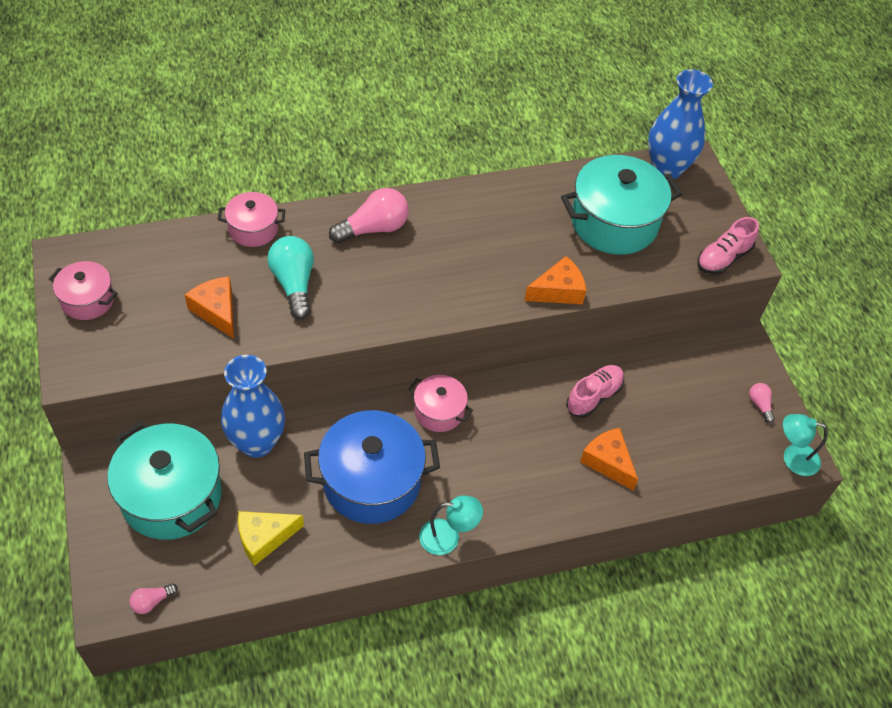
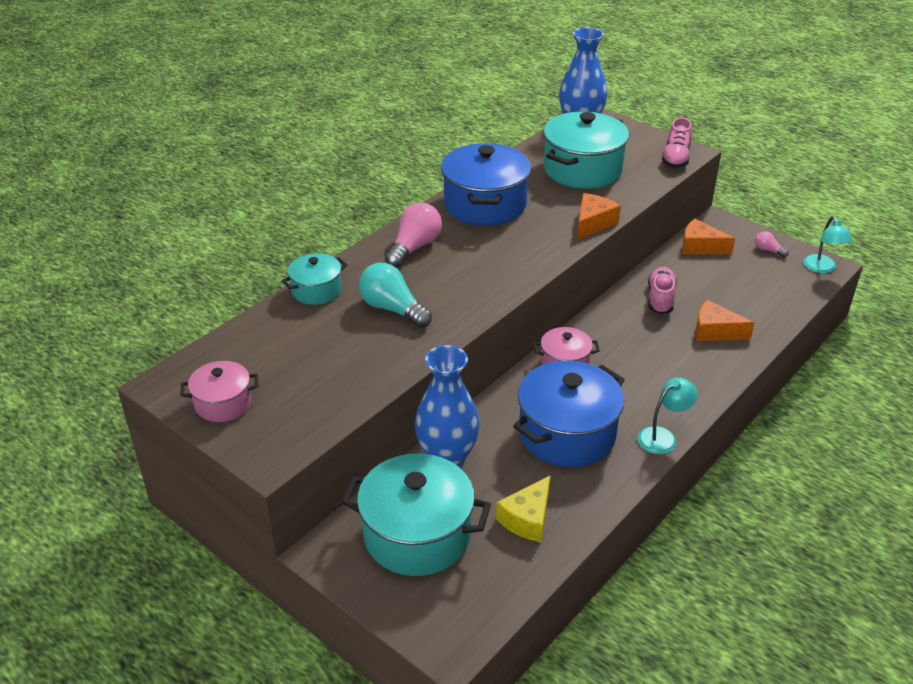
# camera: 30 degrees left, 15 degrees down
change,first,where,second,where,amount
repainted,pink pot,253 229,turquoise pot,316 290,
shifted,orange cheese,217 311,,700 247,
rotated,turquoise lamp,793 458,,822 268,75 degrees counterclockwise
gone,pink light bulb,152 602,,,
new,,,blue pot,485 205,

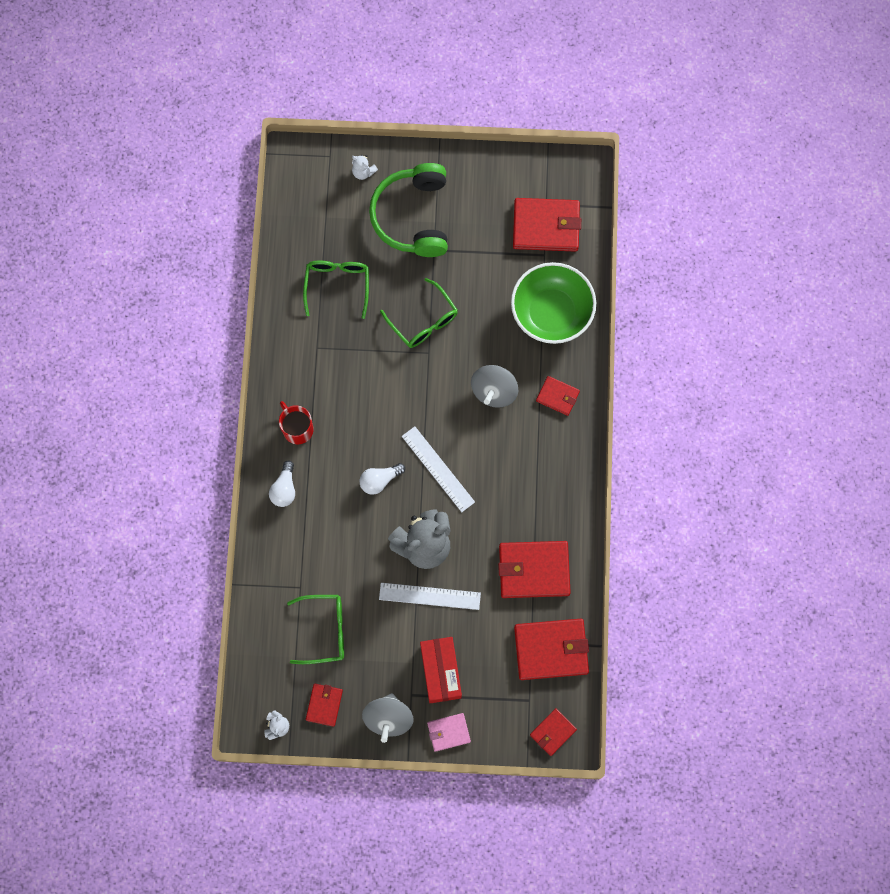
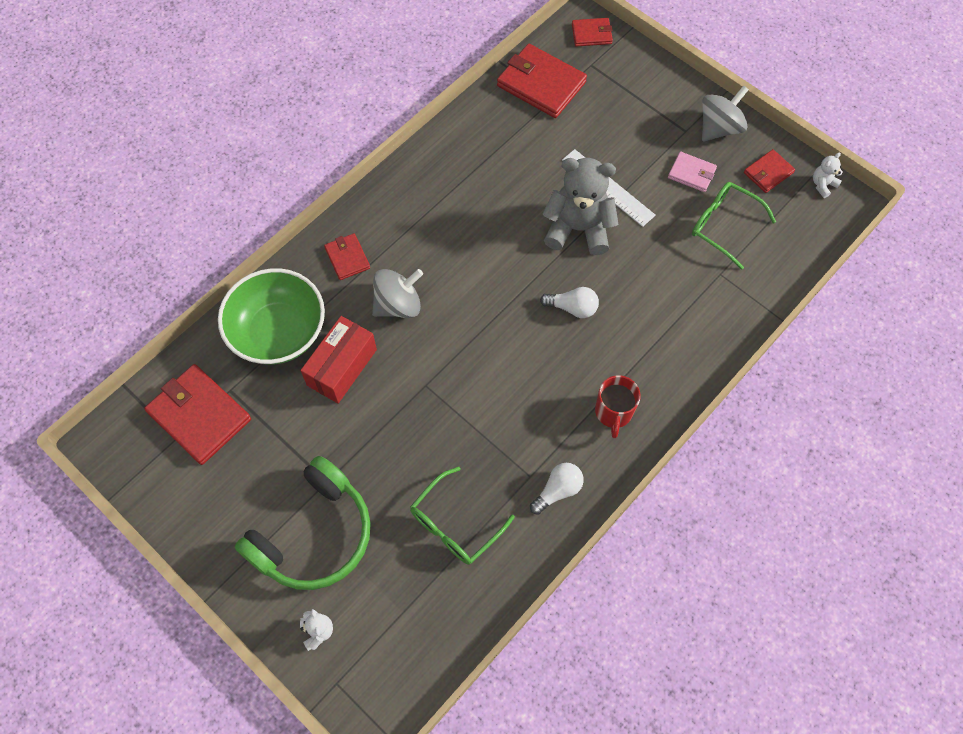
# camera: 140 degrees left, 10 degrees down
change,first,where,second,where,amount
gone,green glasses,423 321,,,
gone,white ruler,438 469,,,
shifted,white light bulb,284 489,,558 490,
gone,red wallet,534 570,,,
shifted,red box,440 671,,342 367,
shifted,pink wallet,448 732,,691 173,

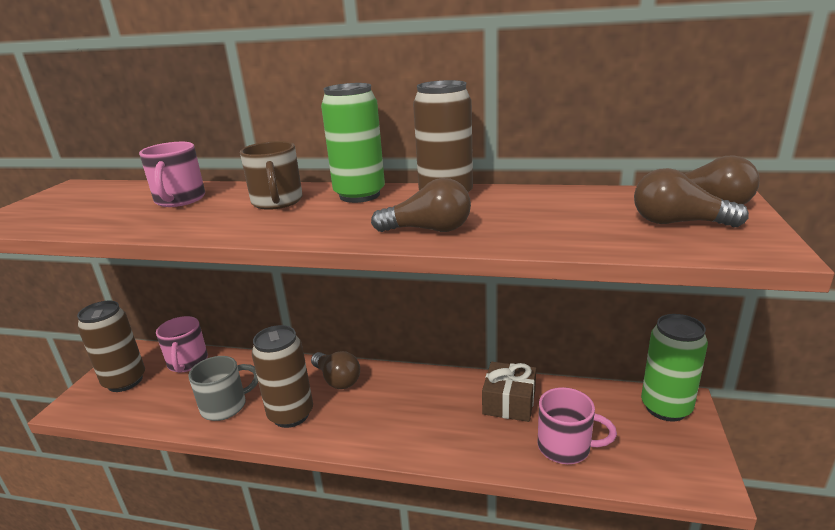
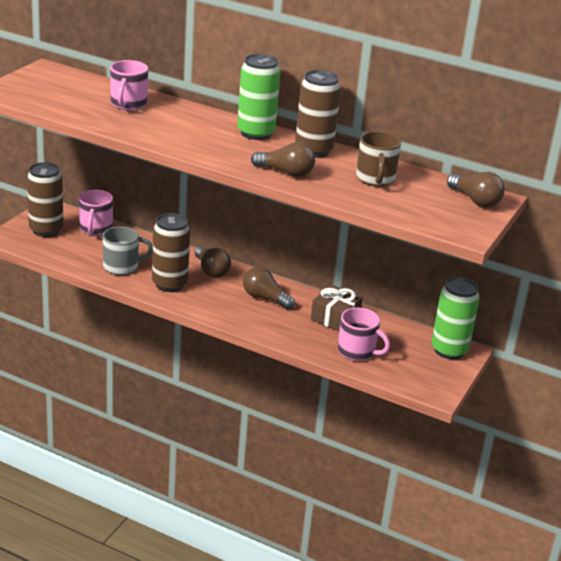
# camera: 10 degrees right, 5 degrees up
change,first,where,second,where,amount
shifted,brown mug,277 202,,375 179,
shifted,brown light bulb,678 223,,265 298,

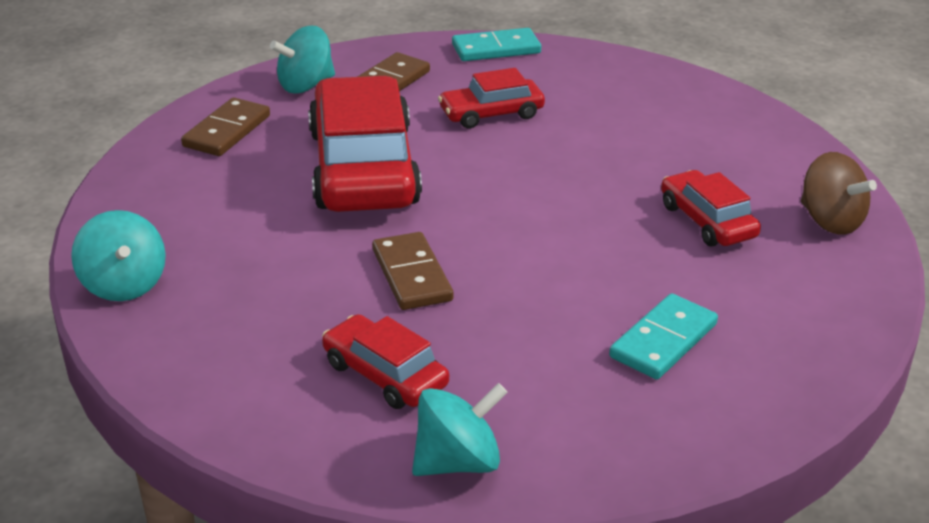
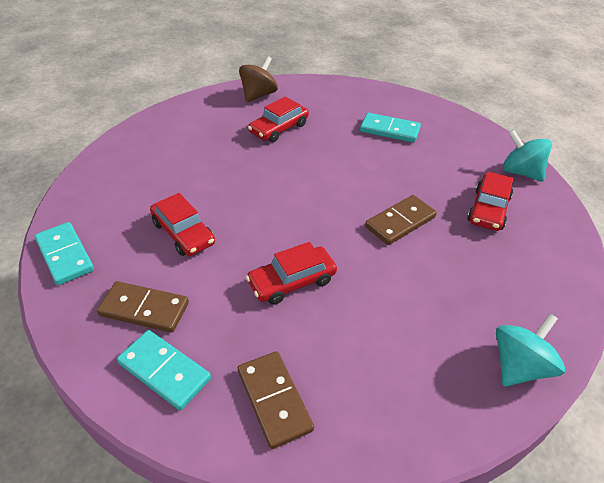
# camera: 110 degrees left, 10 degrees up
change,first,where,second,where,amount
swapped,turquoise spinning top,305 85,turquoise domino,164 371,
scaled,red car,363 168,,292 281,x0.50
rotated,brown domino,227 131,,274 400,60 degrees clockwise

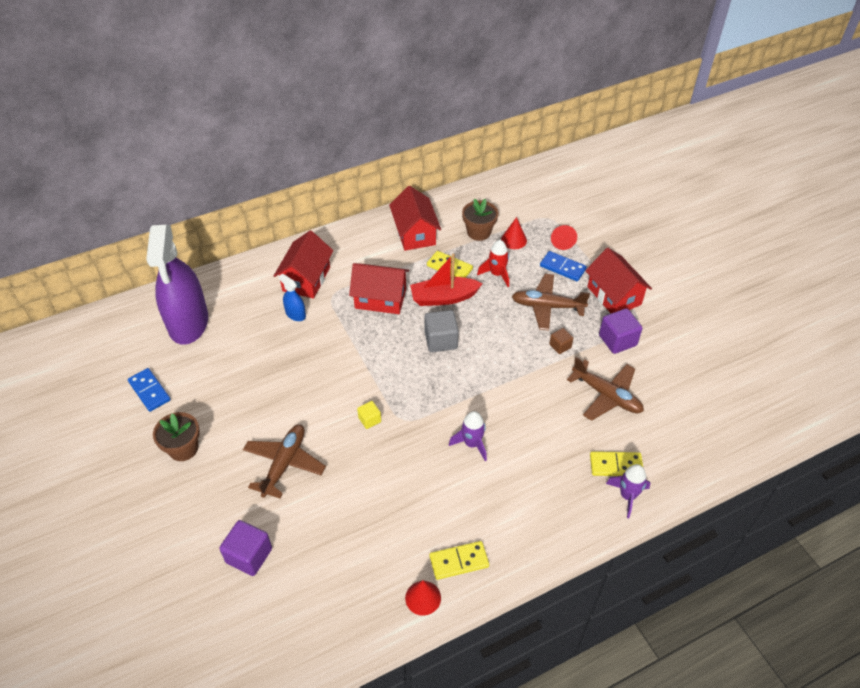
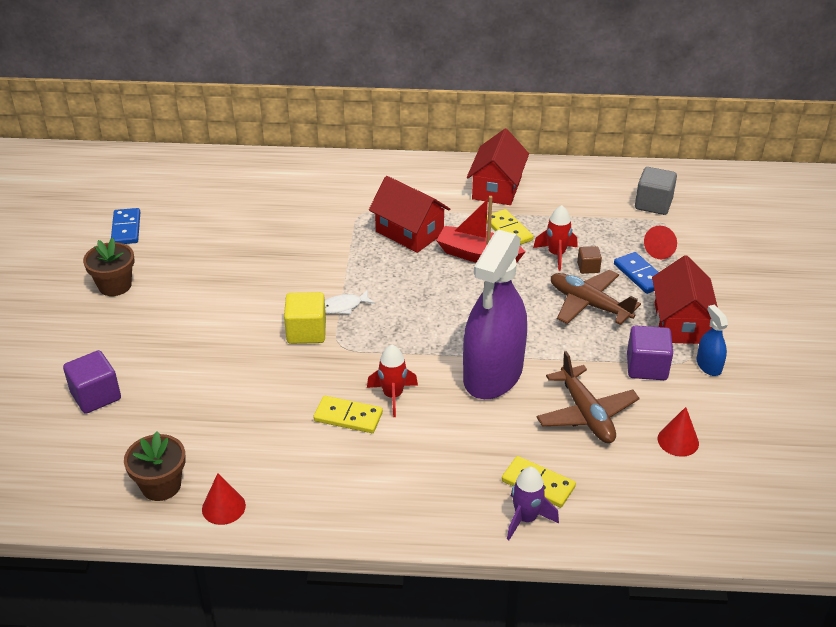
# camera: 30 degrees right, 10 degrees down
change,first,where,second,where,amount
shifted,brown flower pot,479 232,,161 485,
shifted,red cone,513 240,,678 441,
shifted,purple spray bottle,188 323,,493 374,
gone,red house,306 279,,,
shifted,blue spray bottle,295 314,,708 365,
shifted,grey cube,441 340,,653 204,
shifted,brown cube,560 346,,588 267,
scaled,yellow cube,369 419,,306 332,x1.77
repainted,purple rocket,472 443,red rocket,393 396,
gone,brown plane,284 464,,,
shifted,yellow domino,459 561,,348 417,
new,,,white fish,343 306,

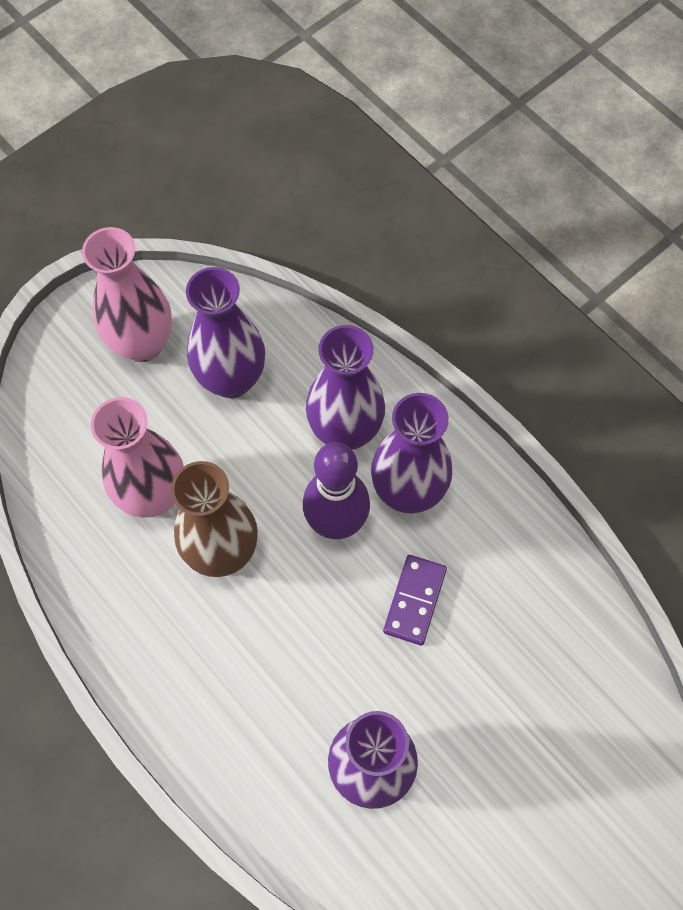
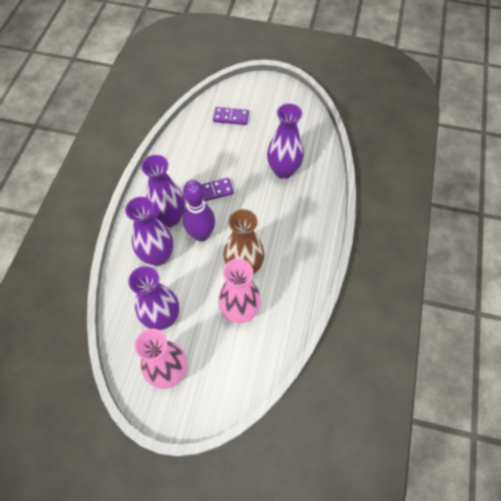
# camera: 125 degrees left, 5 degrees down
change,first,where,second,where,amount
new,,,purple domino,231 117,

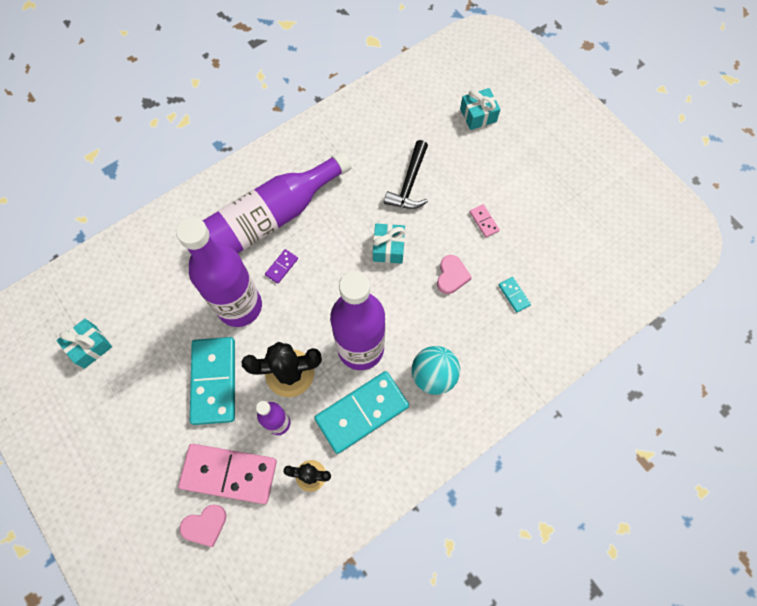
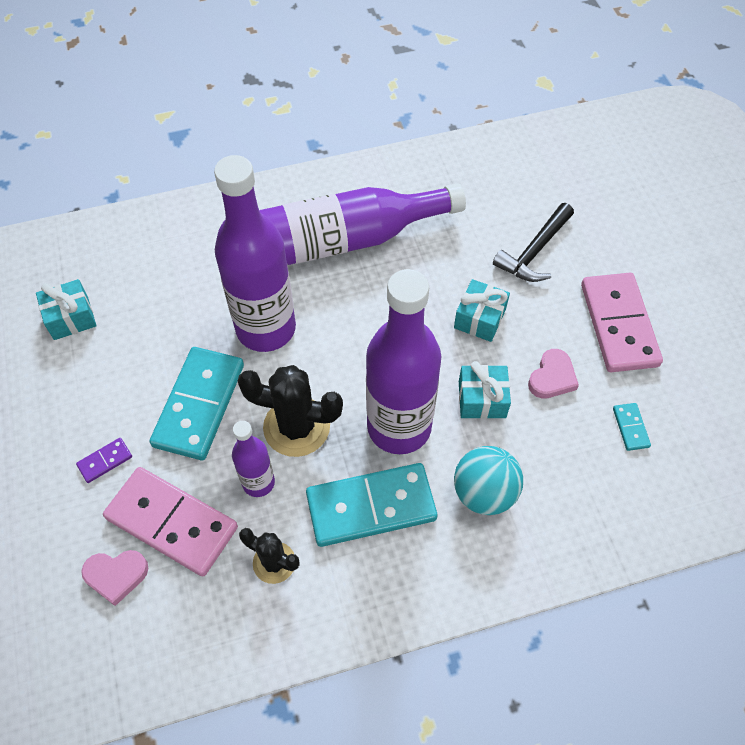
# camera: 20 degrees right, 10 degrees down
change,first,where,second,where,amount
shifted,turquoise gift,478 115,,482 399,
scaled,pink domino,484 221,,619 325,x2.37
shifted,purple domino,281 267,,105 461,

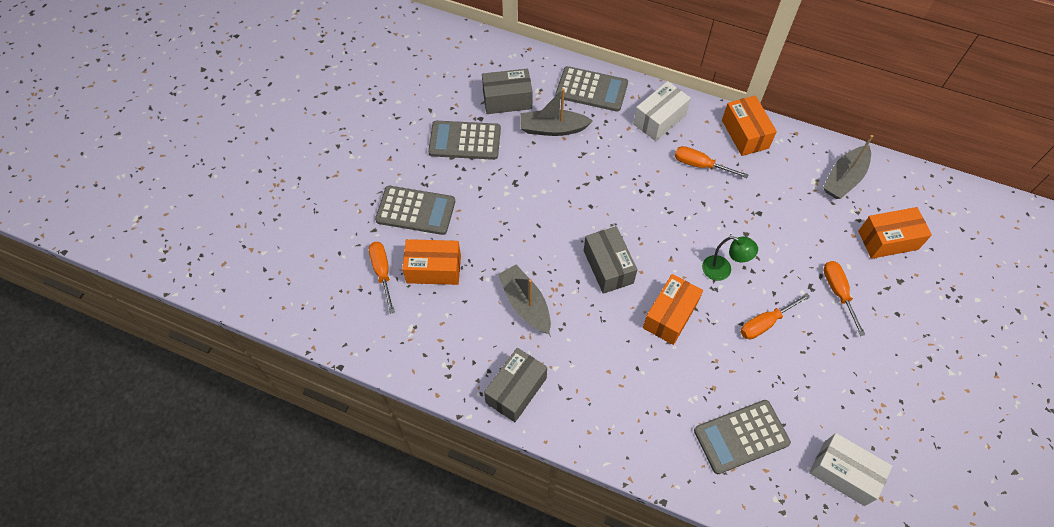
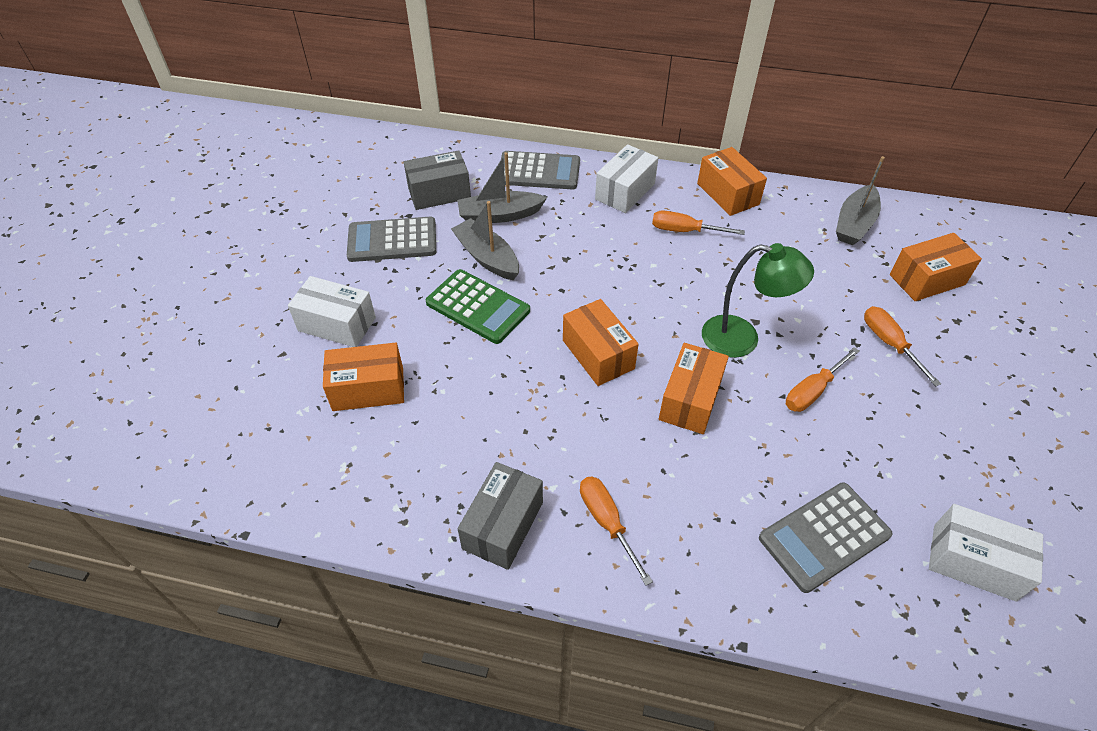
# camera: 10 degrees left, 10 degrees down
change,first,where,second,where,amount
swapped,grey calculator,415 211,white box,337 324,
repainted,grey box,608 267,orange box,598 354,
scaled,green lamp,722 270,,742 338,x1.51
shifted,orange screwdriver,382 272,,607 523,
shifted,grey boat,525 304,,487 257,
new,,,green calculator,478 307,

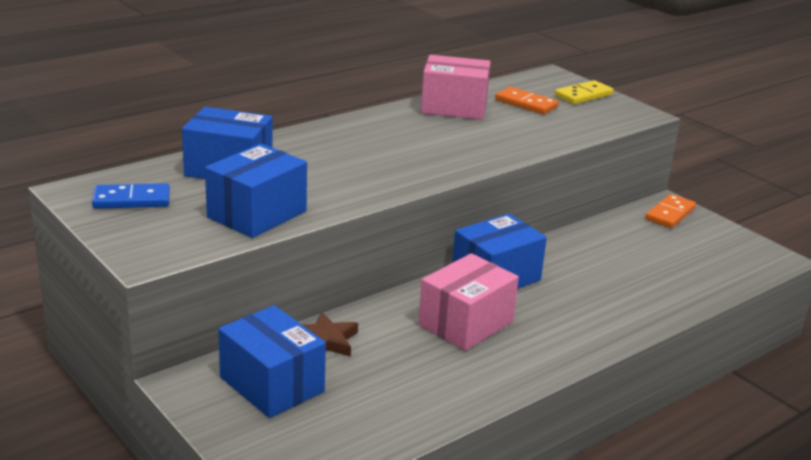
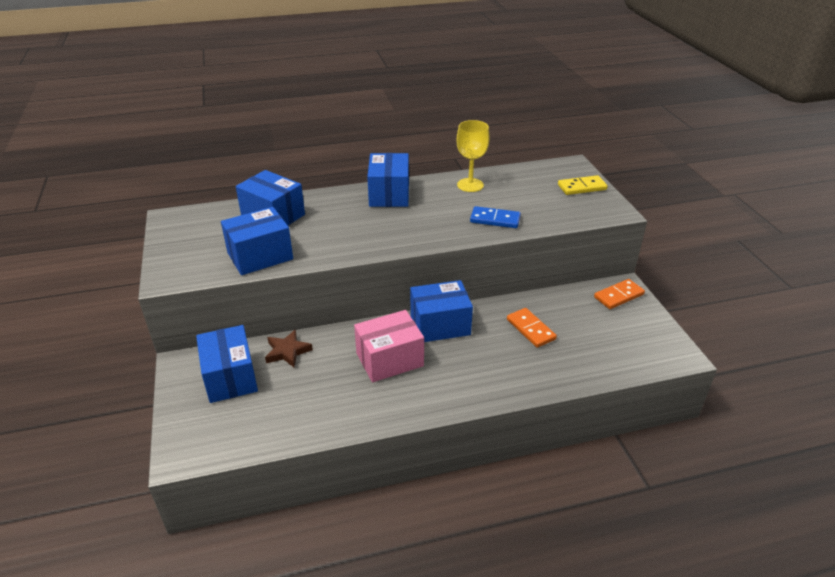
# camera: 25 degrees right, 10 degrees up
change,first,where,second,where,amount
swapped,pink box,454 107,yellow goblet,470 185,
shifted,orange domino,526 103,,531 329,
shifted,blue domino,131 200,,495 219,
new,,,blue box,389 194,

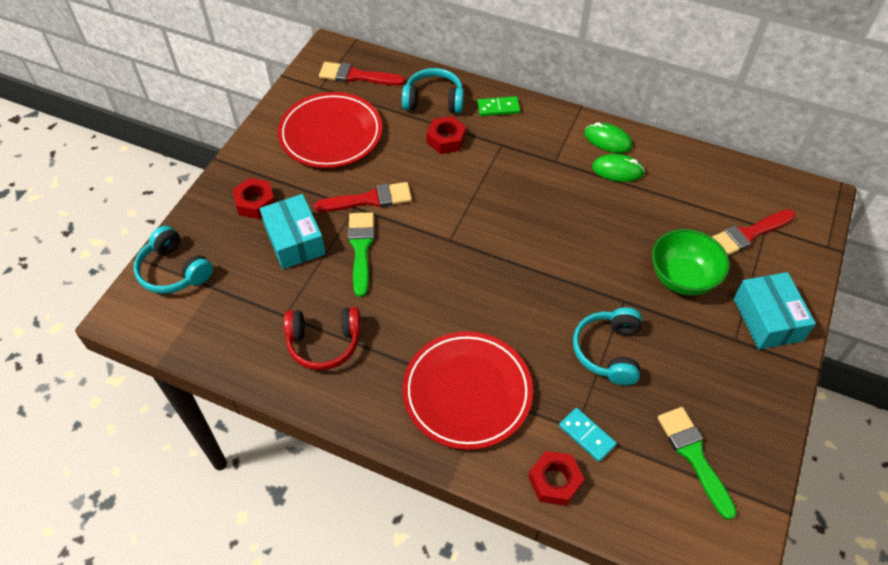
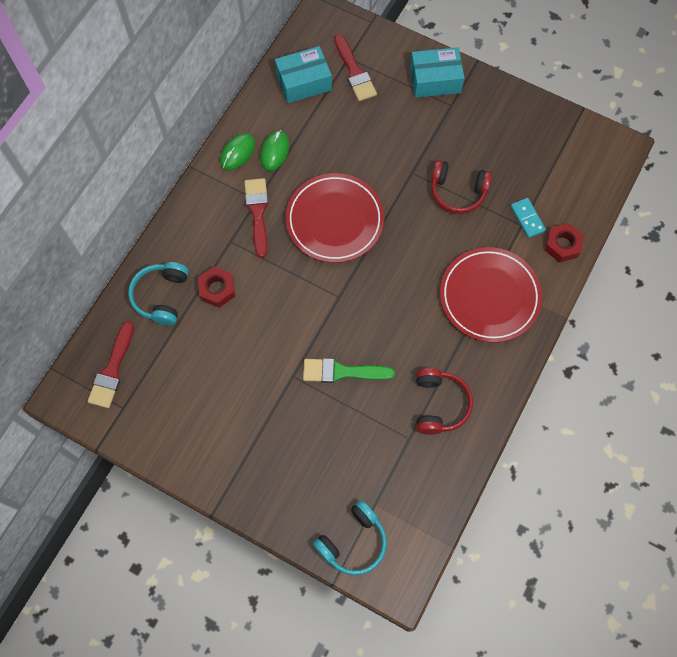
# camera: 85 degrees left, 15 degrees up
change,first,where,second,where,amount
shifted,red plate,331 134,,334 220,
gone,green domino,498 108,,,
gone,red nut,255 203,,,
shifted,red brush,369 199,,258 213,
shifted,turquoise box,295 241,,304 82,
gone,green bowl,682 278,,,
repainted,turquoise headphones,608 351,red headphones,457 192,
gone,green brush,694 456,,,
rotated,turquoise domino,586 435,,527 219,75 degrees counterclockwise

